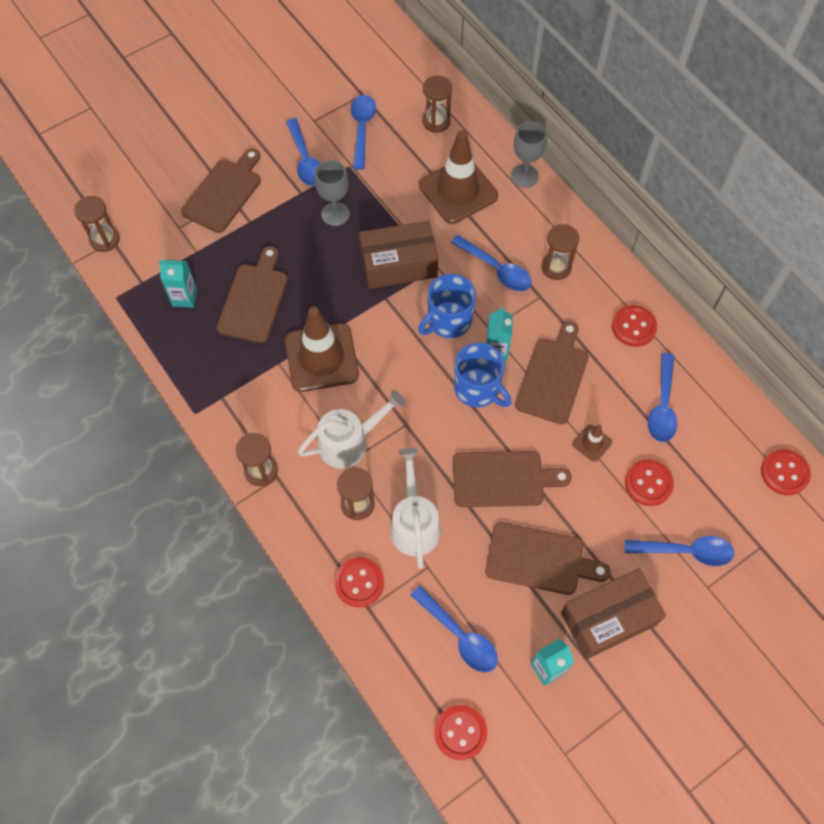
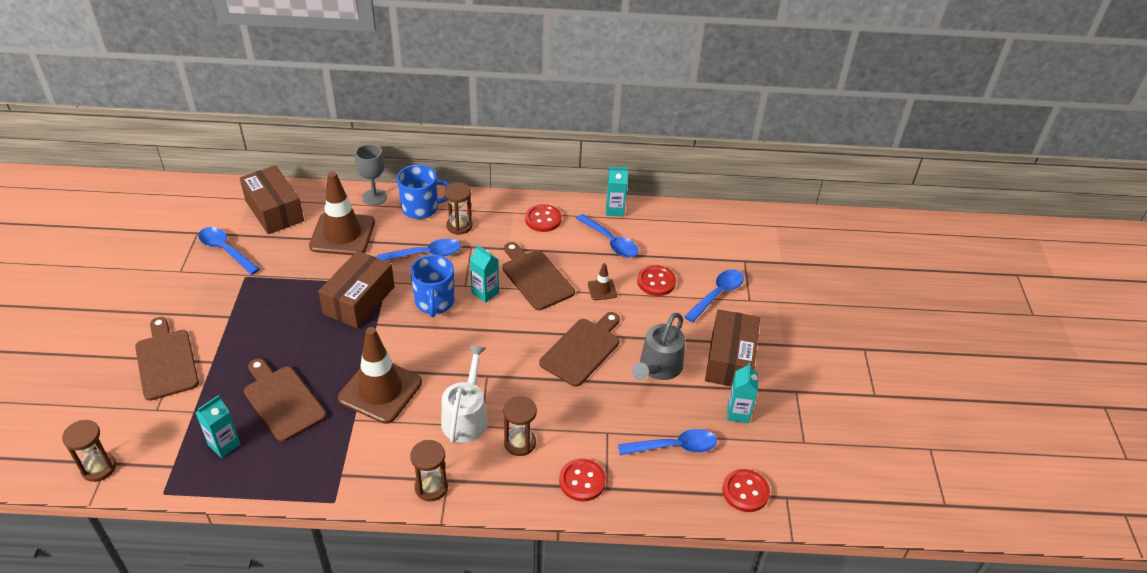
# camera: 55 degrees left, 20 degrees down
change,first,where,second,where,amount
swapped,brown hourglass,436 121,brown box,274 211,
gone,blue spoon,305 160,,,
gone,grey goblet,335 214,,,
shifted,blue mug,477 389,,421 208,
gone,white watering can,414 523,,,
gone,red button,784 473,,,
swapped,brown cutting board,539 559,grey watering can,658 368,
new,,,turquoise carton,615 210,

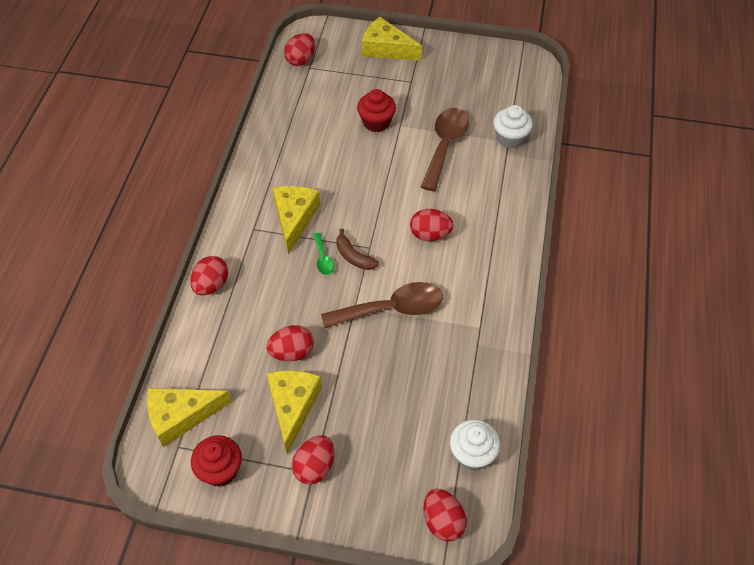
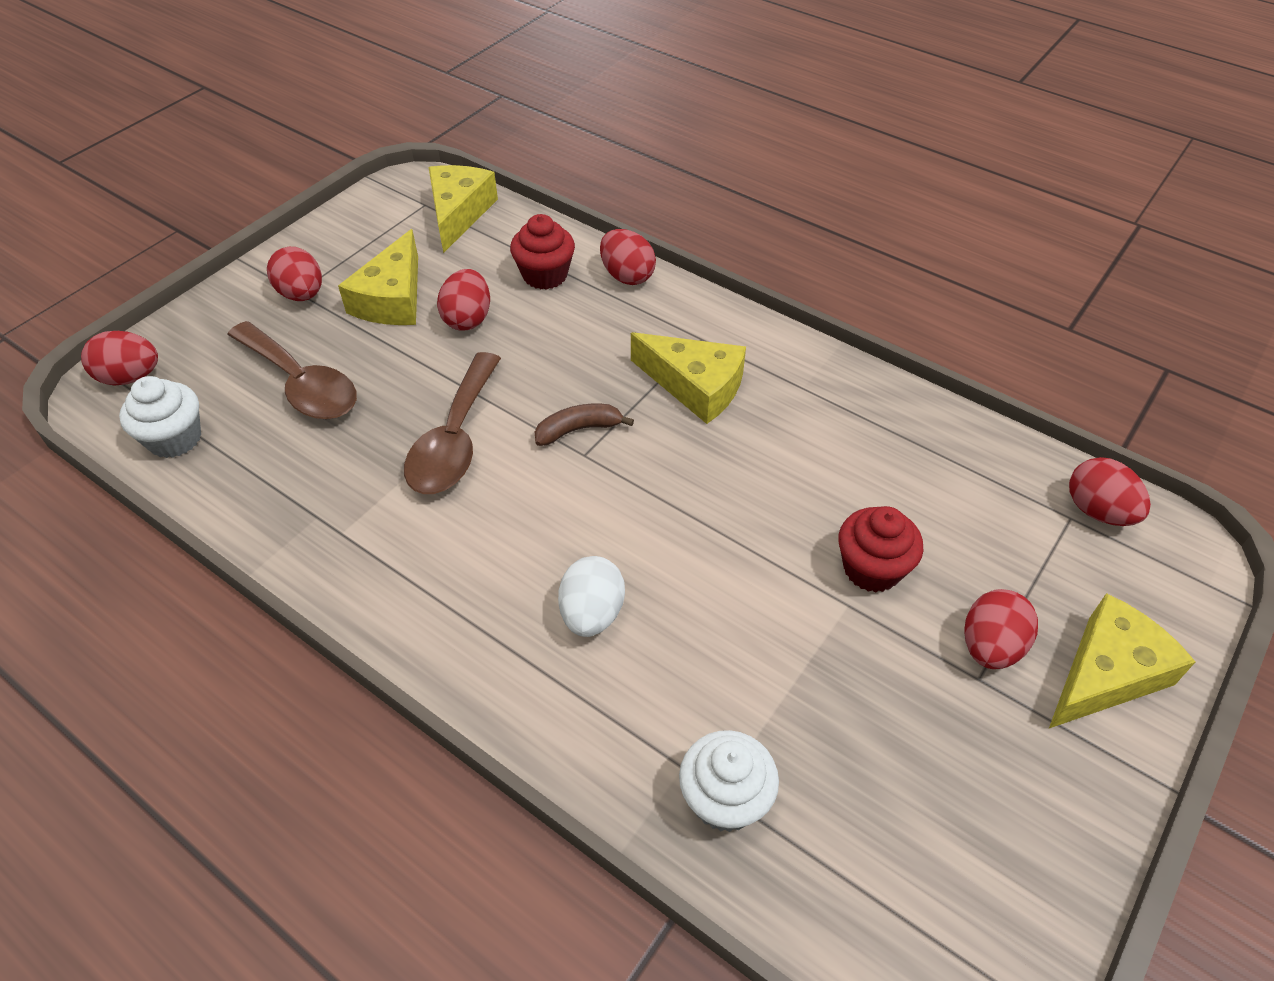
# camera: 115 degrees right, 5 degrees down
change,first,where,second,where,amount
shifted,brown spoon,445 146,,301 384,
shifted,red egg,430 235,,990 646,
gone,green spoon,323 259,,,
rotated,yellow cheese,293 406,,392 298,75 degrees clockwise
shifted,red cupcake,220 470,,545 275,
new,,,white egg,592 613,

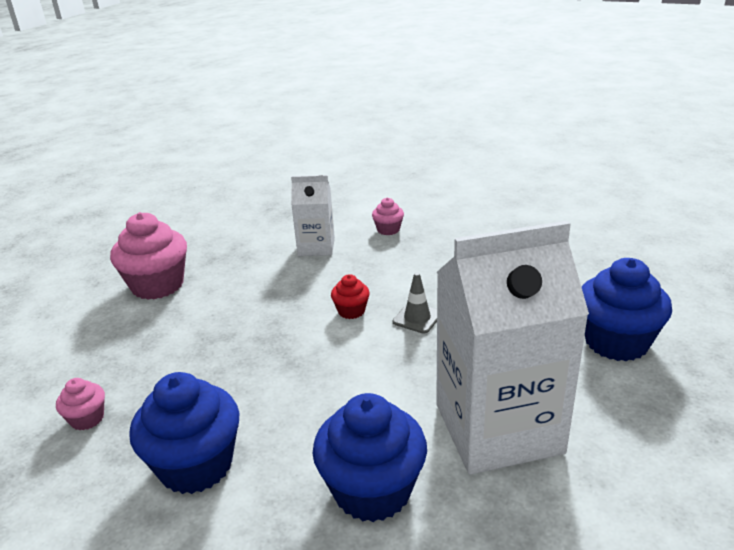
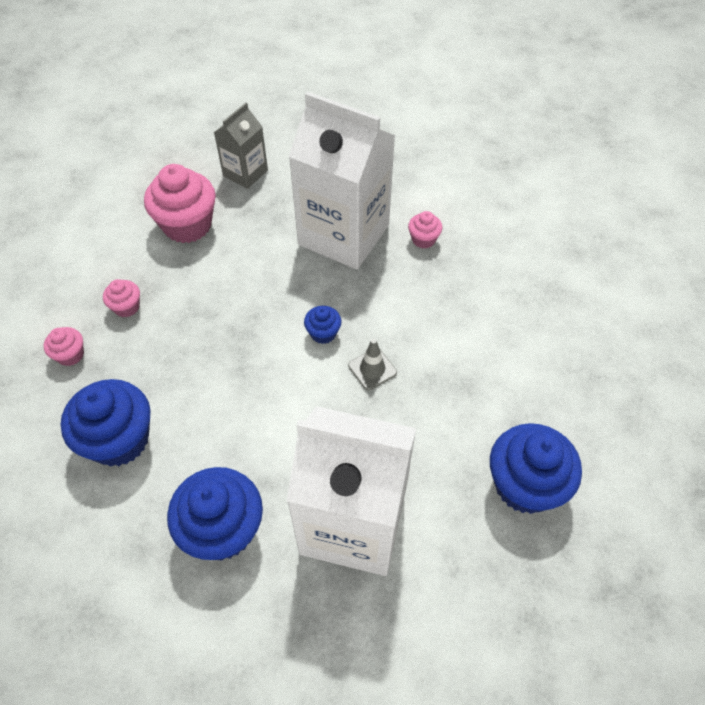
# camera: 25 degrees right, 25 degrees up
change,first,where,second,where,amount
scaled,white carton,316 247,,343 235,x1.96
repainted,red cupcake,351 311,blue cupcake,323 333,
new,,,grey carton,245 173,
new,,,pink cupcake,127 307,

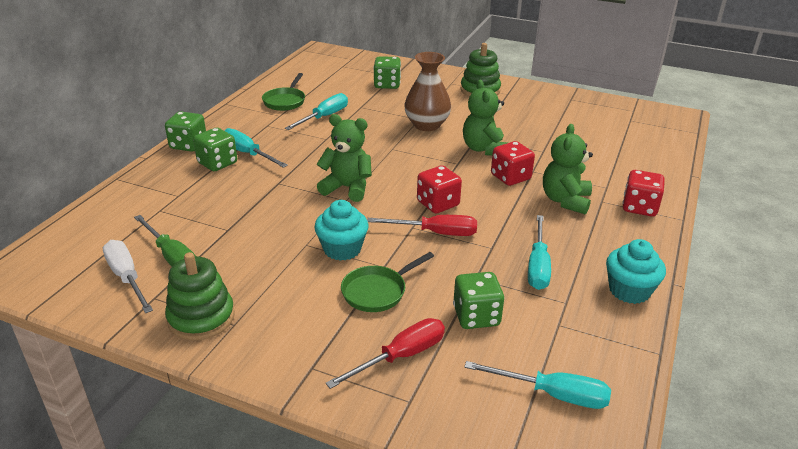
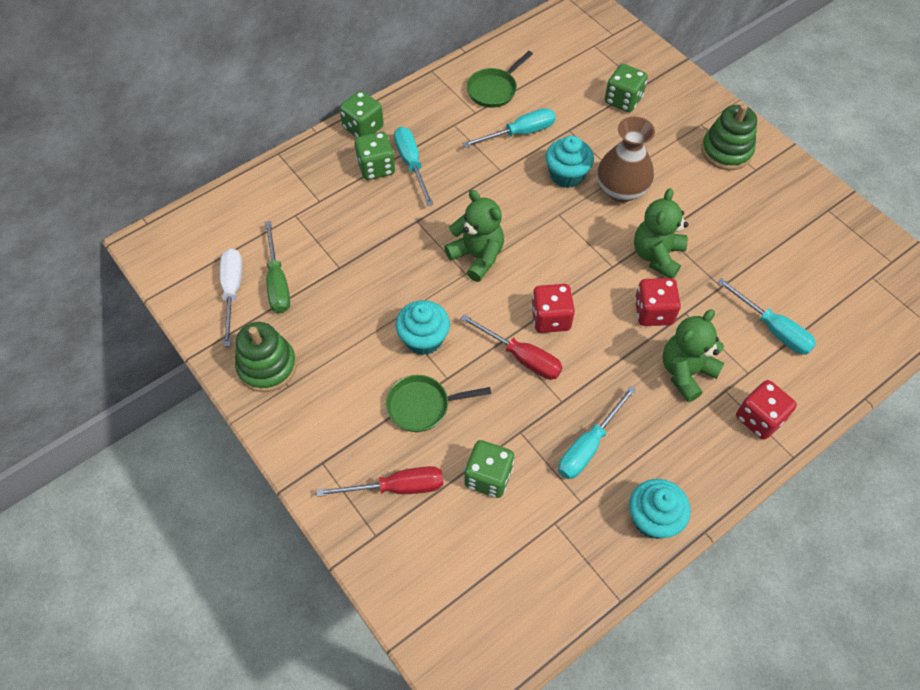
# camera: 30 degrees right, 25 degrees up
change,first,where,second,where,amount
shifted,turquoise screwdriver,552 394,,772 329,
new,,,turquoise cupcake,566 175,

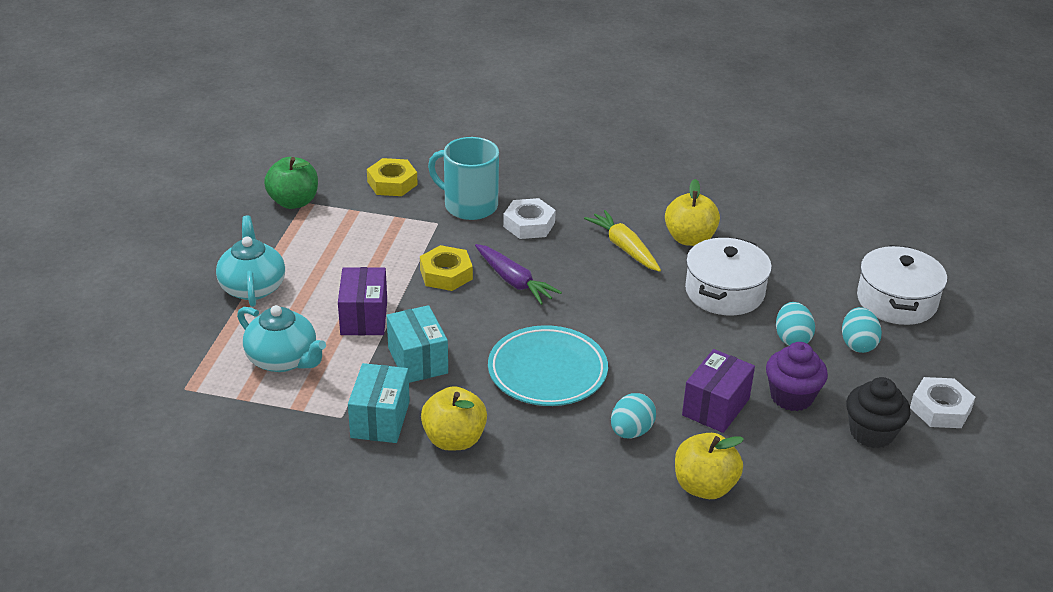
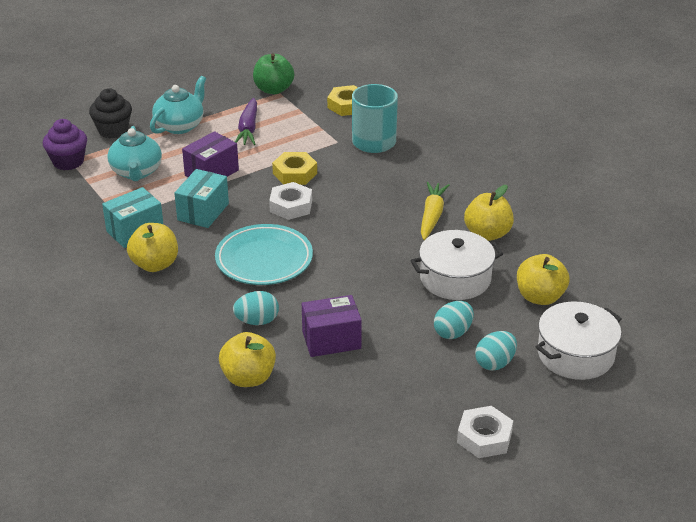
# camera: 45 degrees right, 0 degrees up
change,first,where,second,where,amount
shifted,white nut,529 224,,291 206,
shifted,purple carrot,514 281,,248 128,
shifted,purple cupcake,791 397,,68 162,
shifted,black cupcake,871 433,,113 130,
new,,,yellow apple,540 297,

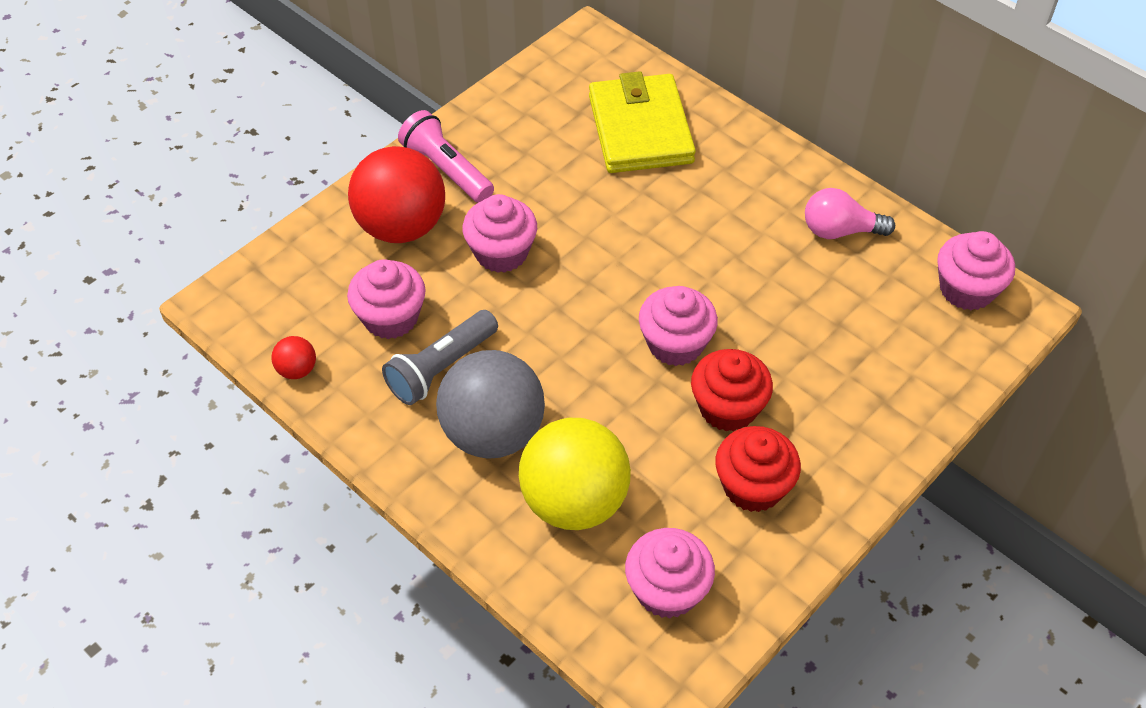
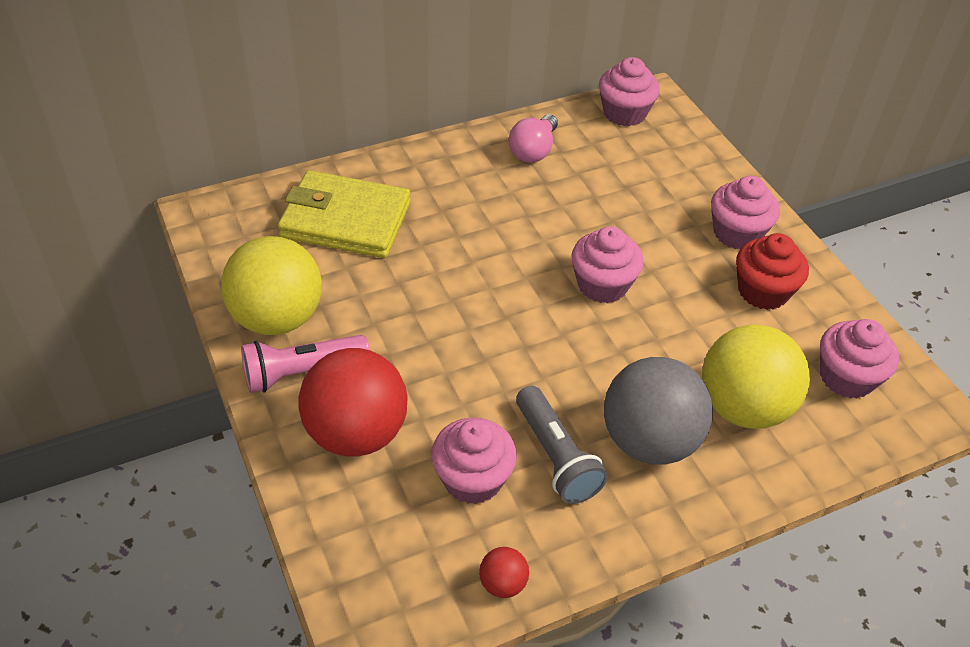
# camera: 70 degrees left, 5 degrees down
change,first,where,second,where,amount
shifted,pink cupcake,501 252,,737 233,
gone,red cupcake,727 408,,,
new,,,yellow ball,277 318,

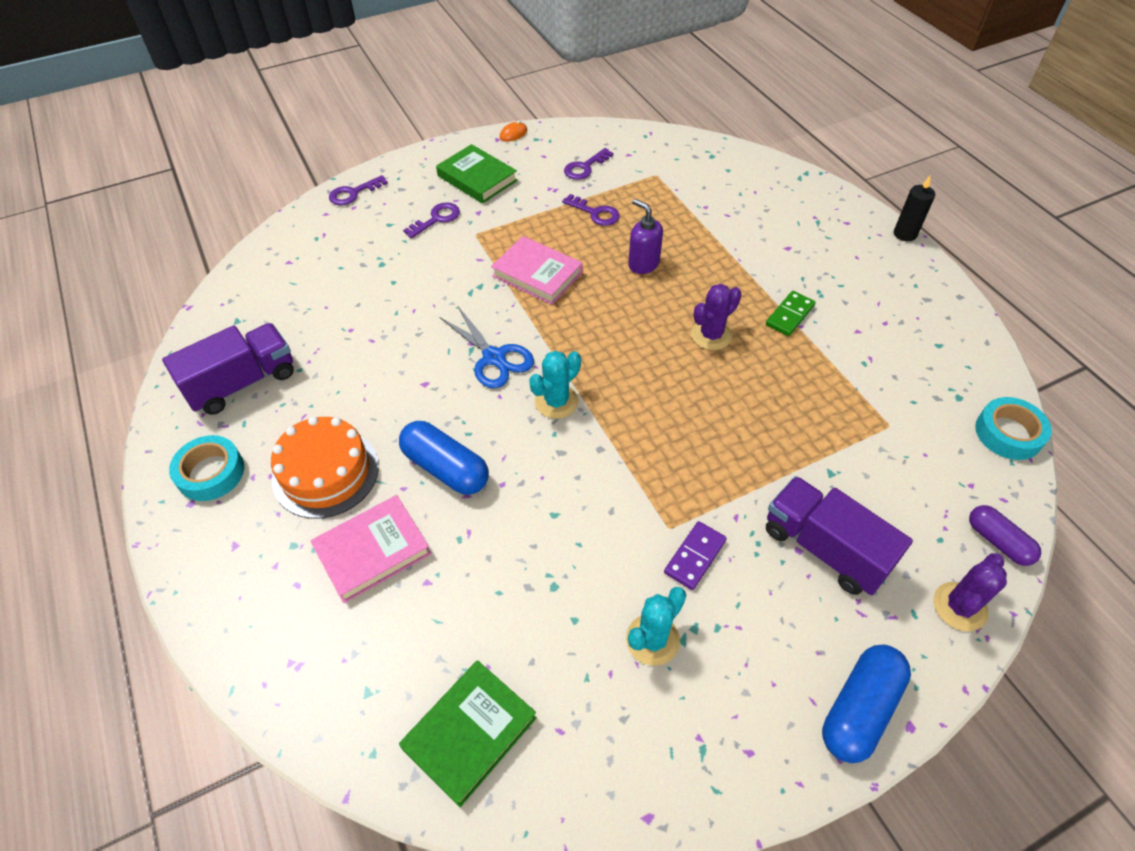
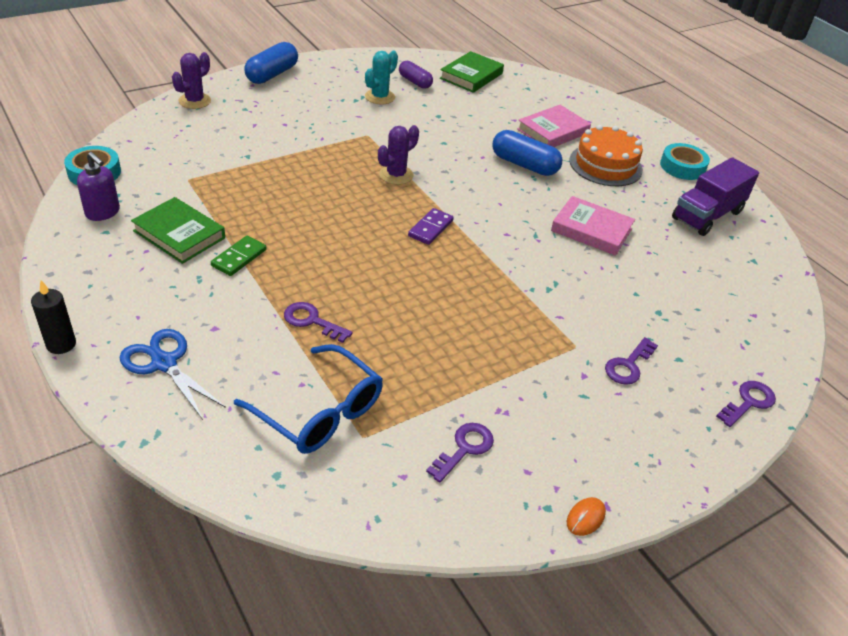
# camera: 170 degrees right, 10 degrees down
change,first,where,second,where,amount
shifted,green book,477 178,,179 234,
shifted,purple key,595 213,,311 321,
shifted,purple soap dispenser,643 264,,103 212,
shifted,pink book,537 274,,591 230,
shifted,purple cactus,711 335,,396 175,
shifted,blue scissors,494 357,,164 363,
gone,turquoise cactus,556 401,,,
gone,purple truck,824 548,,,
shifted,purple capsule,998 541,,415 82,
shifted,purple domino,694 556,,430 228,
new,,,blue glasses,319 412,

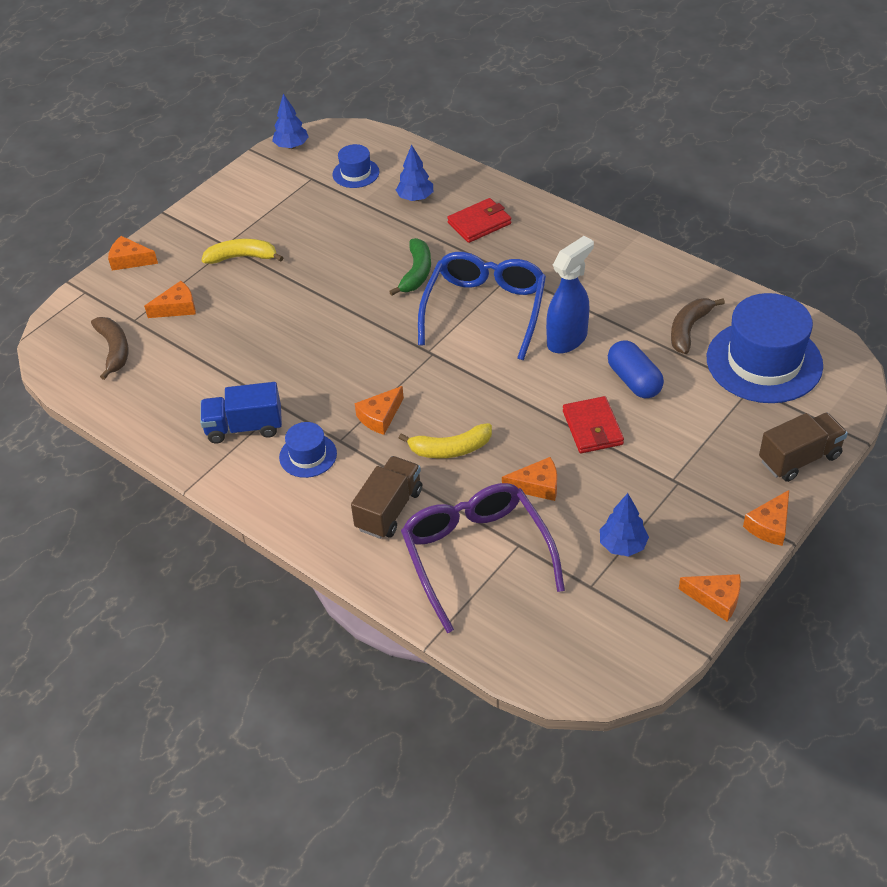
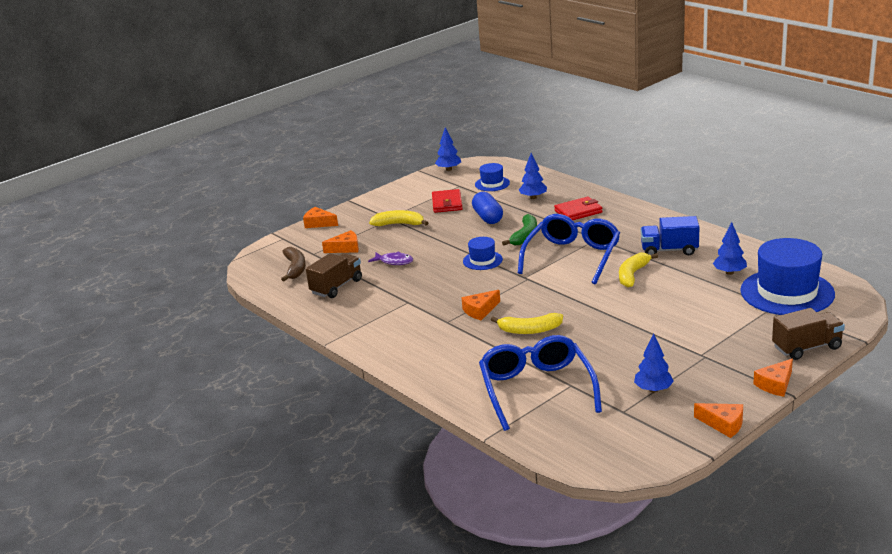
# camera: 10 degrees right, 20 degrees down
change,first,where,second,where,amount
swapped,blue spray bottle,567 339,yellow banana,632 275,
swapped,brown banana,689 329,blue tree,729 272,
shifted,blue capsule,634 380,,488 217,
shifted,blue truck,244 427,,669 250,
shifted,red wallet,592 428,,447 203,
shifted,blue hat,308 455,,482 260,
shifted,brown truck,389 509,,336 287,
gone,orange cheese,537 486,,,
repainted,purple glasses,476 555,blue glasses,536 389,
new,,,purple fish,394 262,

